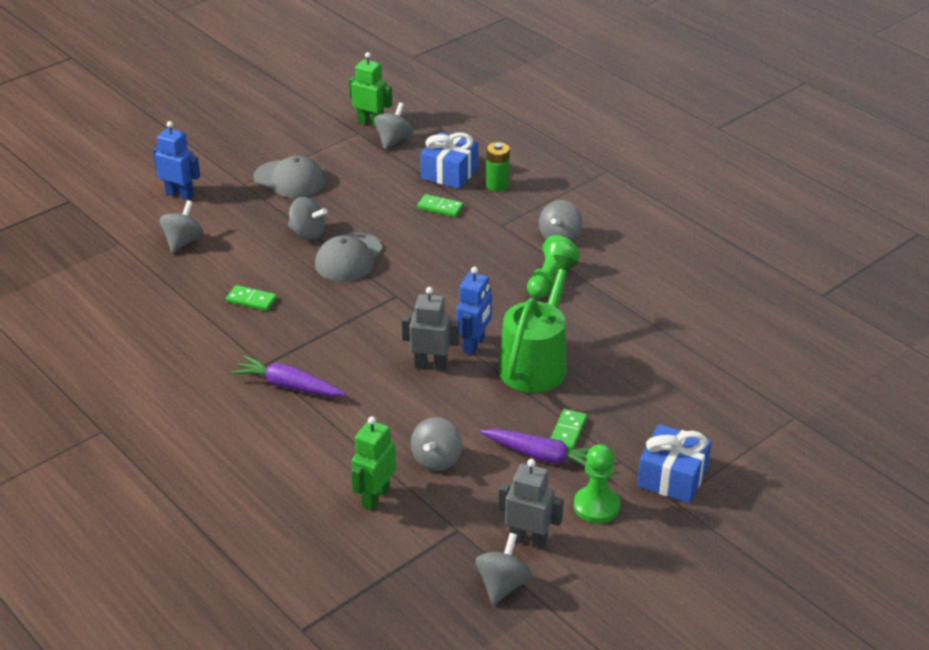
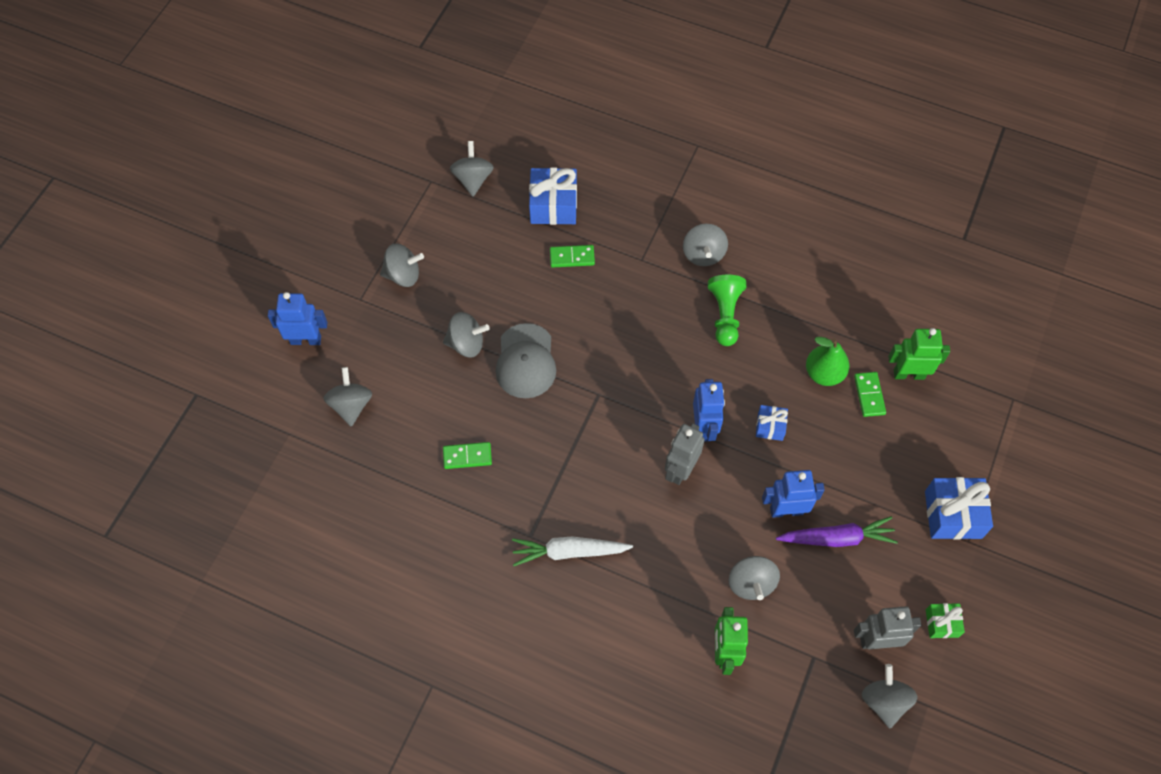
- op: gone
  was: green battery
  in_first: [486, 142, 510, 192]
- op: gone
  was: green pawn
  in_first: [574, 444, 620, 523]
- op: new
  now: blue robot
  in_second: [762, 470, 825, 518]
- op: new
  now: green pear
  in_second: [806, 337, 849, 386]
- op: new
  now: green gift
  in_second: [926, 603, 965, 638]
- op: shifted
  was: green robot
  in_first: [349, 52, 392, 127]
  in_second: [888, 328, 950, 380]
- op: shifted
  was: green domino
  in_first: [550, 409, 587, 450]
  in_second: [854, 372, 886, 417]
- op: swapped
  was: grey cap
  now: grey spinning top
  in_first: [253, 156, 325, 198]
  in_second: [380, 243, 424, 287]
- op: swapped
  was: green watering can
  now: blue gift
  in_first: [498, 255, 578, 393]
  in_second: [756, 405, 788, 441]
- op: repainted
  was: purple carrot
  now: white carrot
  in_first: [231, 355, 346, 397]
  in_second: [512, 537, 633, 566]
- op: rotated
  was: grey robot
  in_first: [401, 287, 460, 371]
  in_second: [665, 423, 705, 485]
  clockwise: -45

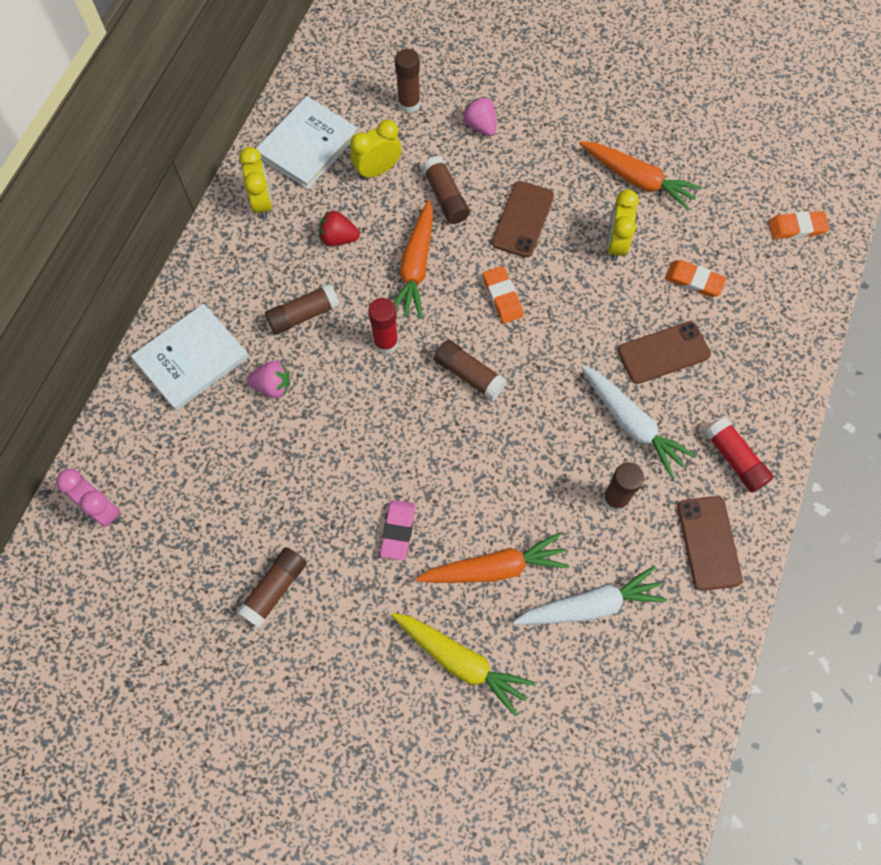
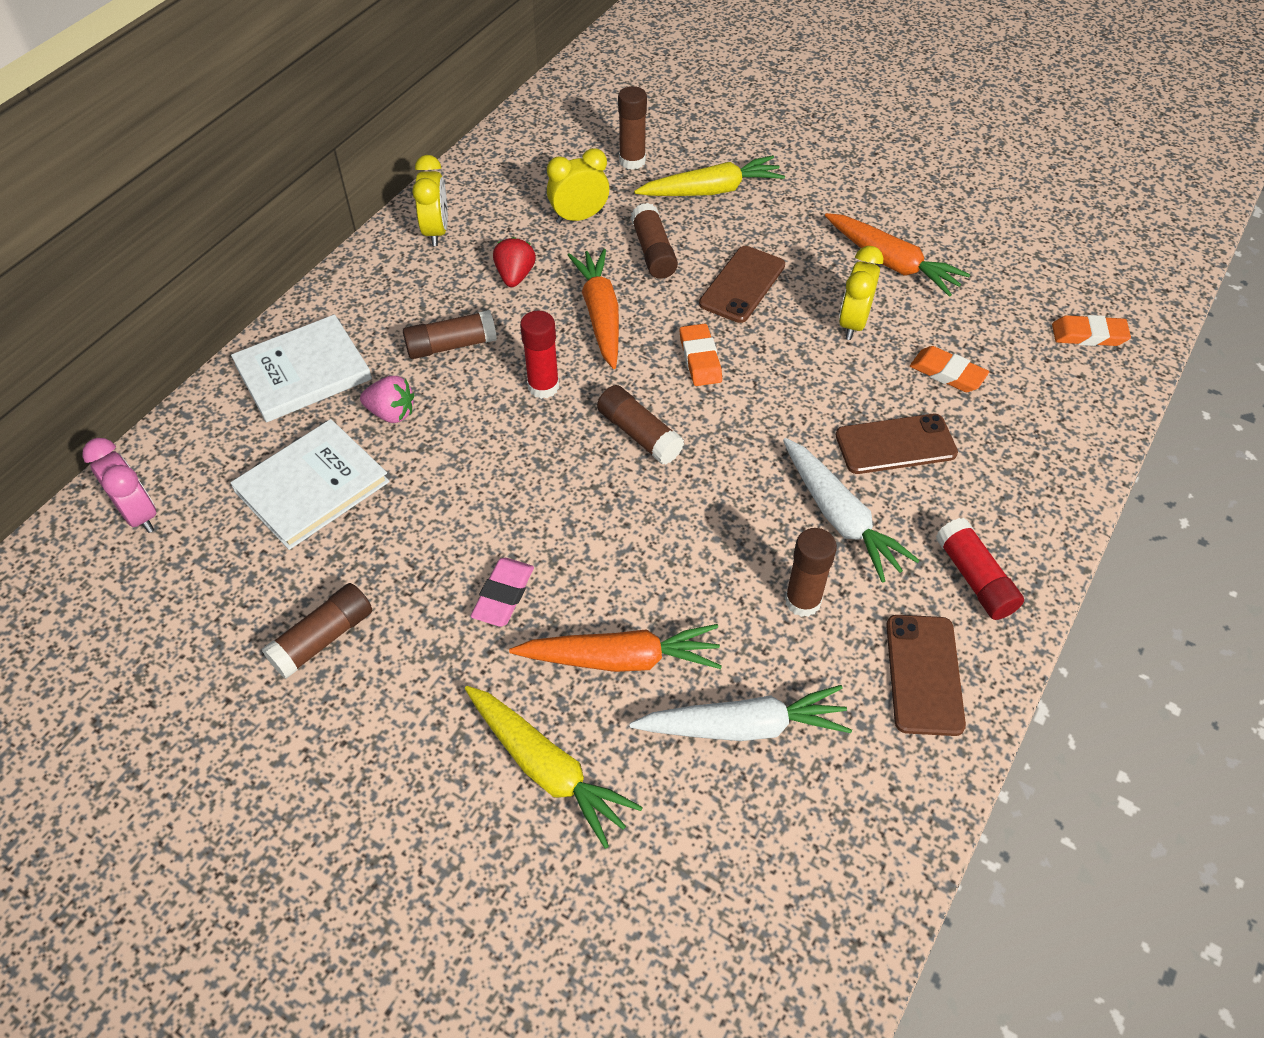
- op: shifted
  was: white book
  in_first: [256, 96, 358, 189]
  in_second: [230, 419, 390, 550]
- op: swapped
  was: pink strawberry
  now: yellow carrot
  in_first: [463, 97, 497, 136]
  in_second: [634, 155, 785, 196]
- op: rotated
  was: red strawberry
  in_first: [319, 211, 360, 246]
  in_second: [493, 237, 536, 287]
  clockwise: 75
- op: rotated
  was: orange carrot
  in_first: [394, 200, 433, 319]
  in_second: [568, 249, 619, 369]
  clockwise: 150

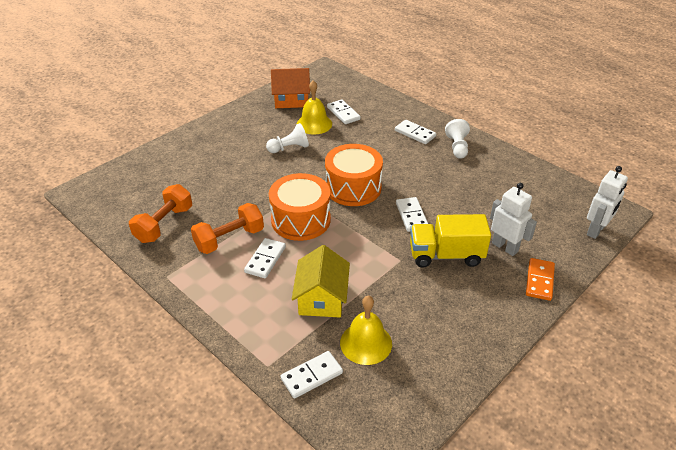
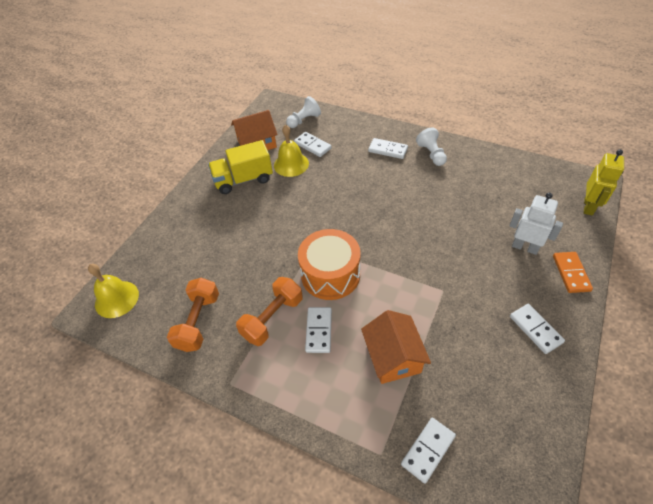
- op: gone
  was: orange drum
  in_first: [325, 144, 383, 206]
- op: shifted
  was: white pawn
  in_first: [266, 123, 309, 153]
  in_second: [286, 96, 321, 128]
- op: shifted
  was: yellow bell
  in_first: [340, 296, 392, 365]
  in_second: [88, 264, 139, 318]
- op: shifted
  was: white domino
  in_first: [396, 197, 428, 232]
  in_second: [510, 304, 565, 354]
- op: shifted
  was: yellow truck
  in_first: [410, 214, 491, 267]
  in_second: [208, 140, 273, 194]
- op: repainted
  was: yellow house
  now: orange house
  in_first: [292, 245, 350, 318]
  in_second: [361, 310, 431, 384]
- op: repainted
  was: white robot
  now: yellow robot
  in_first: [587, 166, 628, 239]
  in_second: [584, 150, 624, 216]

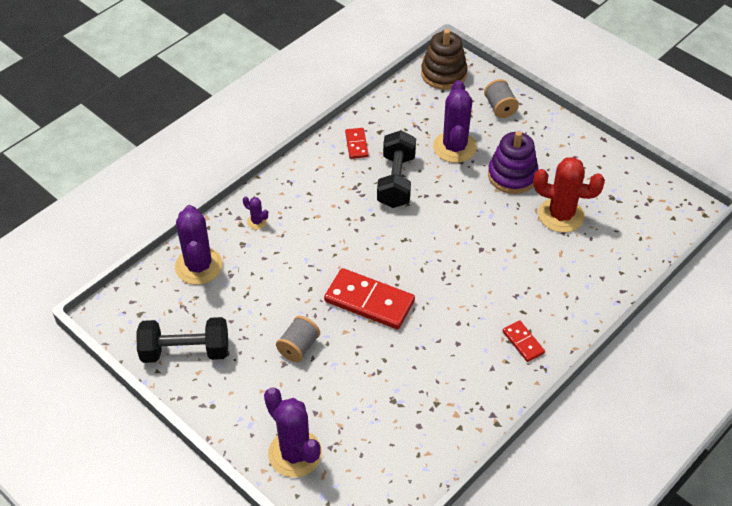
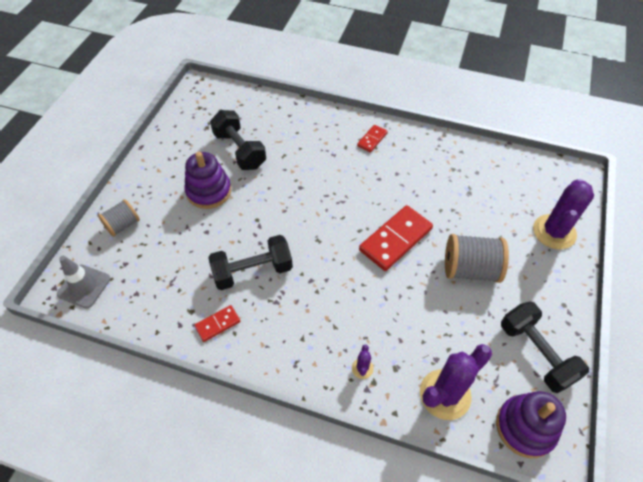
- op: gone
  was: purple cactus
  in_first: [433, 80, 477, 163]
- op: new
  now: purple stacking toy
  in_second: [496, 391, 566, 458]
- op: swapped
  was: brown stacking toy
  now: grey traffic cone
  in_first: [421, 29, 468, 90]
  in_second: [57, 256, 111, 309]
- op: swapped
  was: red cactus
  now: black dumbbell
  in_first: [533, 157, 605, 233]
  in_second: [210, 110, 266, 170]
- op: rotated
  was: red domino
  in_first: [324, 268, 415, 329]
  in_second: [359, 205, 433, 271]
  clockwise: 45
- op: scaled
  was: grey spool
  in_first: [276, 316, 320, 362]
  in_second: [445, 234, 509, 283]
  ratio: 1.62

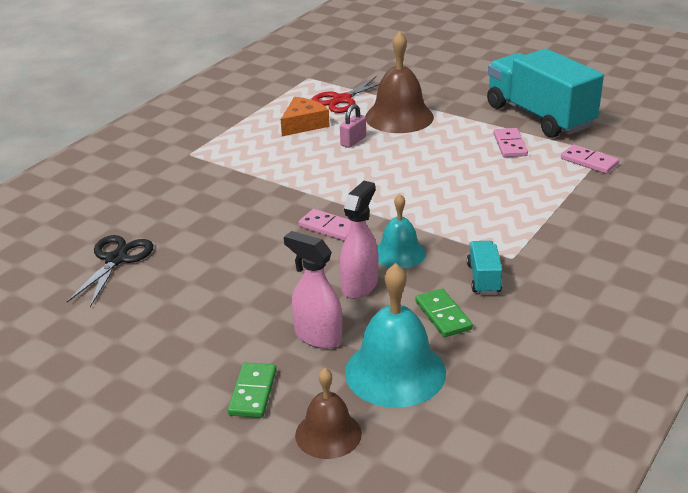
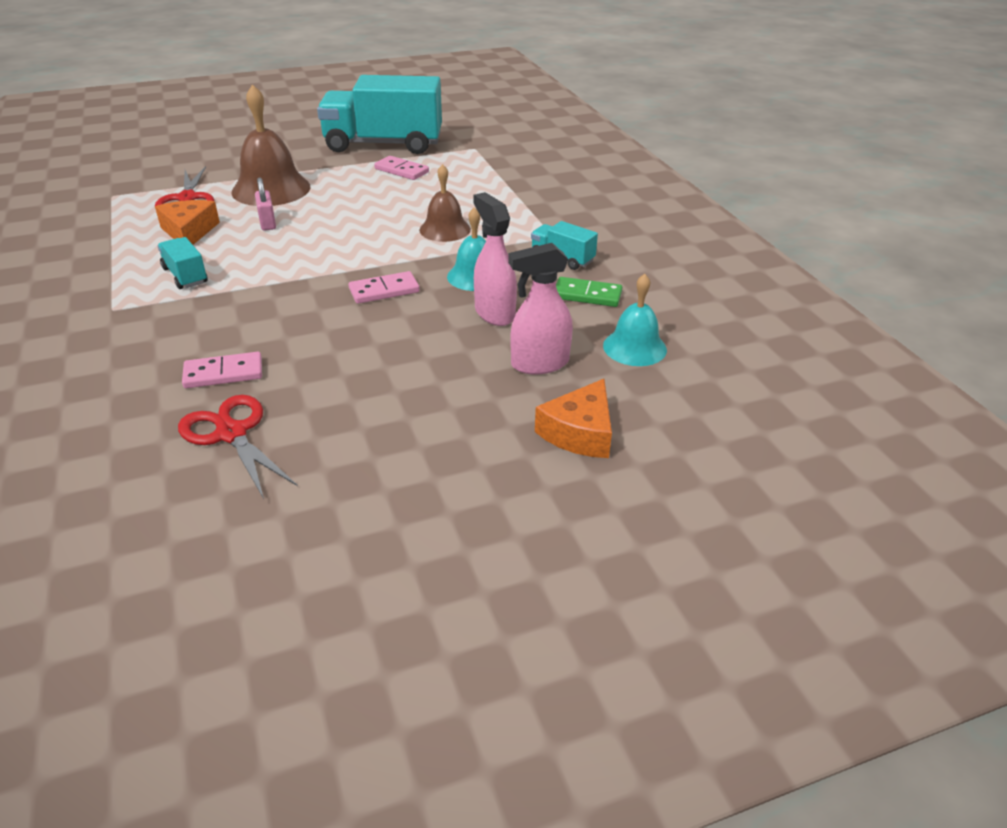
- op: new
  now: turquoise truck
  in_second: [157, 237, 208, 289]
- op: shifted
  was: brown bell
  in_first: [295, 368, 362, 459]
  in_second: [419, 164, 471, 242]
- op: shifted
  was: pink domino
  in_first: [561, 144, 619, 174]
  in_second: [182, 352, 262, 388]
- op: swapped
  was: green domino
  now: orange cheese
  in_first: [228, 362, 277, 418]
  in_second: [535, 379, 612, 458]
- op: repainted
  was: black scissors
  now: red scissors
  in_first: [67, 235, 154, 307]
  in_second: [178, 395, 298, 499]
- op: scaled
  was: turquoise bell
  in_first: [345, 263, 446, 408]
  in_second: [603, 274, 667, 366]
  ratio: 0.61

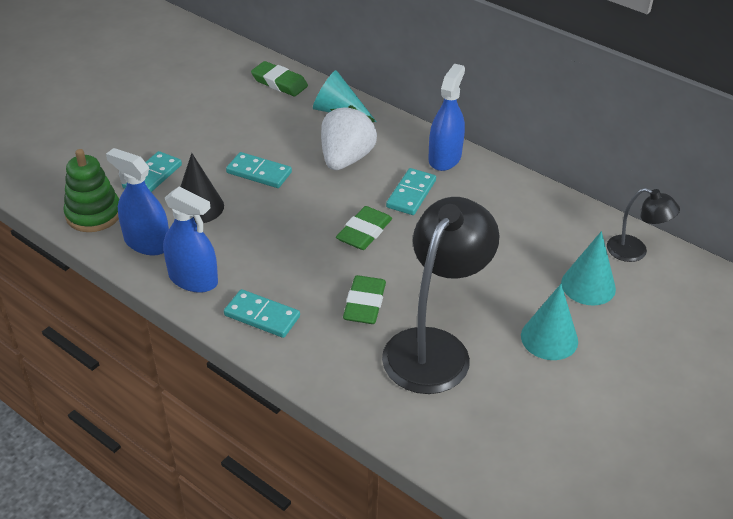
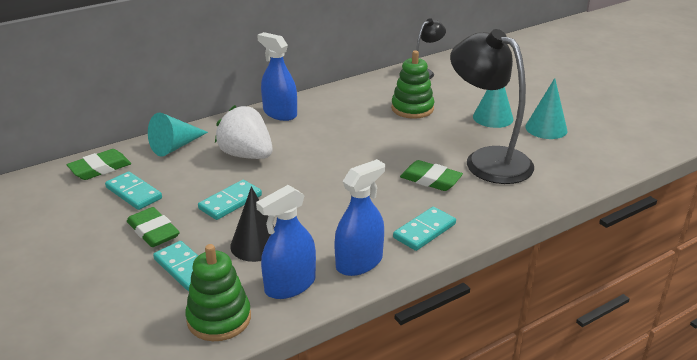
- op: new
  now: green stacking toy
  in_second: [391, 50, 434, 119]
- op: shifted
  was: green eraser
  in_first: [336, 206, 392, 250]
  in_second: [127, 207, 180, 247]
- op: shifted
  was: turquoise domino
  in_first: [386, 168, 436, 215]
  in_second: [105, 171, 162, 210]
- op: shifted
  was: turquoise cone
  in_first: [561, 231, 616, 306]
  in_second: [525, 78, 567, 139]

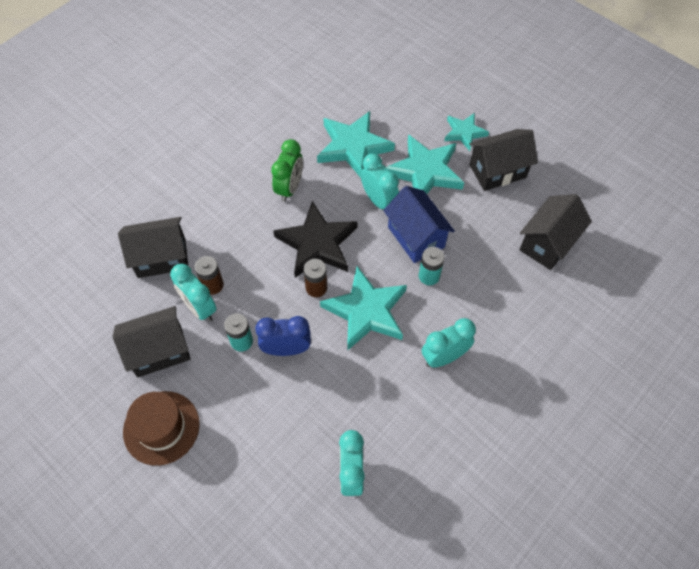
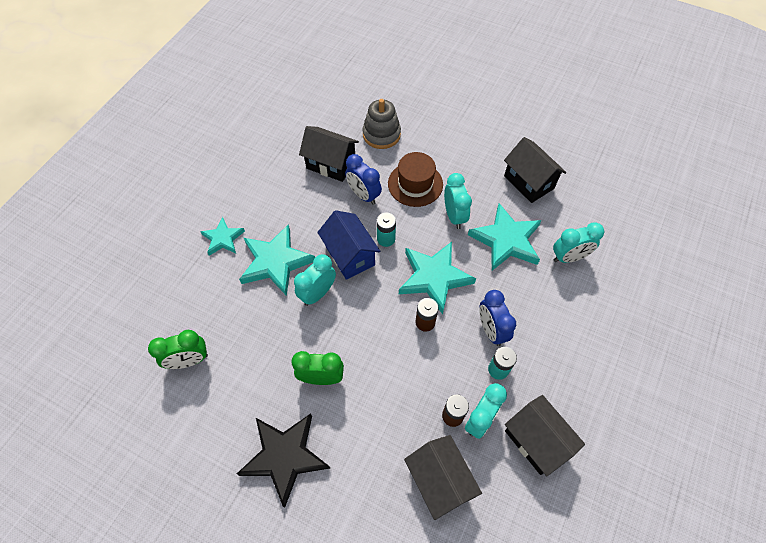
- op: new
  now: green clock
  in_second: [148, 330, 208, 369]
- op: new
  now: blue clock
  in_second: [345, 154, 382, 205]
- op: new
  now: grey stacking toy
  in_second: [363, 99, 401, 149]
- op: shifted
  was: brown hat
  in_first: [123, 391, 200, 466]
  in_second: [388, 152, 443, 207]
- op: shifted
  was: black star
  in_first: [273, 201, 358, 278]
  in_second: [237, 413, 330, 508]
- op: shifted
  was: turquoise star
  in_first: [317, 111, 395, 178]
  in_second: [468, 203, 542, 271]
- op: shifted
  was: black house
  in_first: [469, 129, 538, 191]
  in_second: [504, 137, 566, 203]
- op: rotated
  was: blue house
  in_first: [383, 186, 455, 263]
  in_second: [317, 210, 380, 280]
  clockwise: -75
- op: rotated
  was: turquoise clock
  in_first: [422, 318, 476, 368]
  in_second: [444, 173, 472, 229]
  clockwise: -150

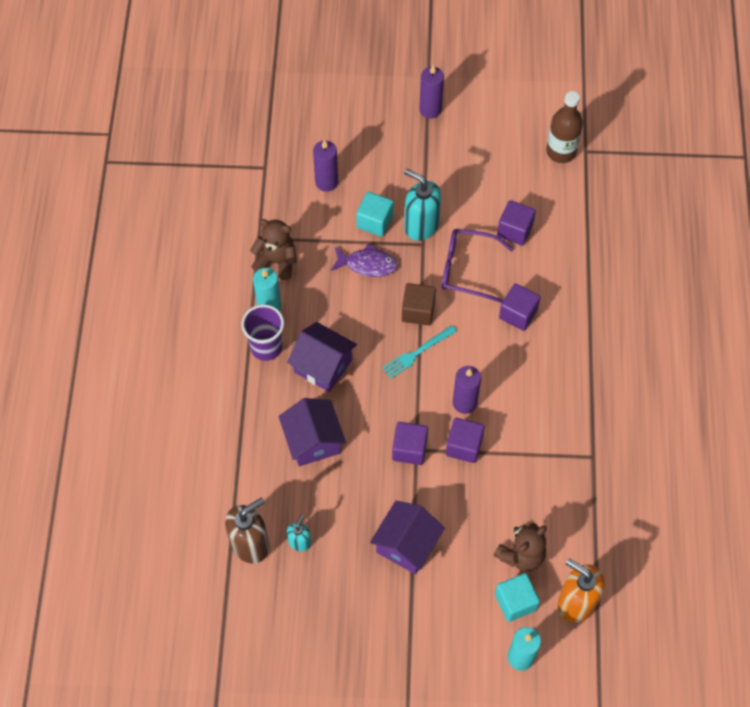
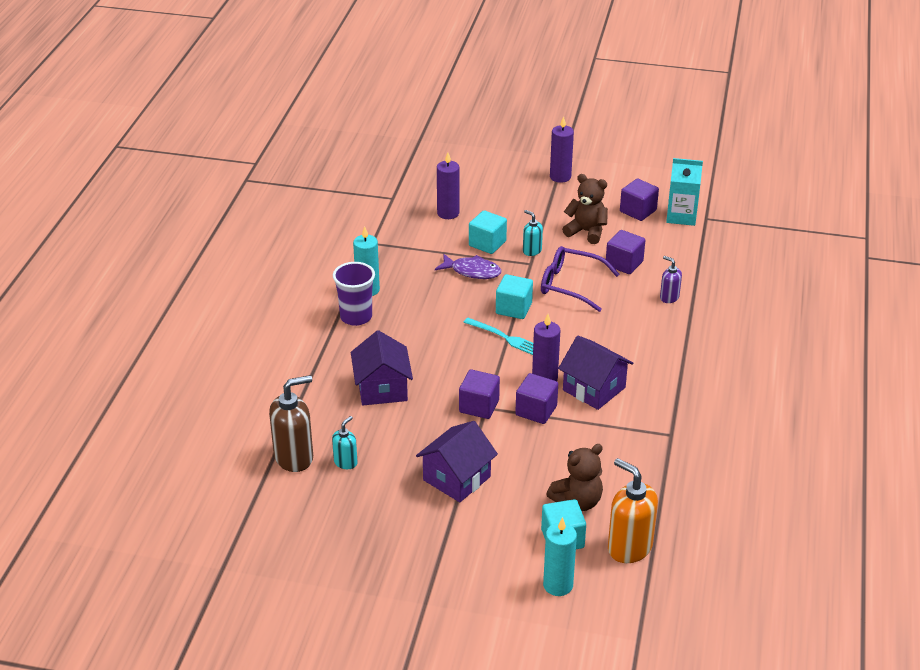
- op: new
  now: purple soap dispenser
  in_second: [660, 256, 682, 303]
- op: shifted
  was: brown teddy bear
  in_first: [250, 219, 297, 280]
  in_second: [562, 174, 608, 244]
- op: shifted
  was: purple house
  in_first: [287, 322, 357, 392]
  in_second: [558, 335, 633, 410]
- op: shifted
  was: purple cube
  in_first: [499, 283, 541, 331]
  in_second: [620, 179, 659, 221]
- op: swapped
  was: brown bottle
  now: turquoise carton
  in_first: [546, 91, 583, 163]
  in_second: [666, 158, 703, 226]
- op: repainted
  was: brown cube
  now: turquoise cube
  in_first: [402, 283, 436, 325]
  in_second: [496, 274, 533, 319]
- op: rotated
  was: turquoise fork
  in_first: [382, 325, 457, 379]
  in_second: [463, 318, 533, 355]
  clockwise: -120
- op: scaled
  was: turquoise soap dispenser
  in_first: [404, 168, 441, 241]
  in_second: [523, 210, 543, 256]
  ratio: 0.53

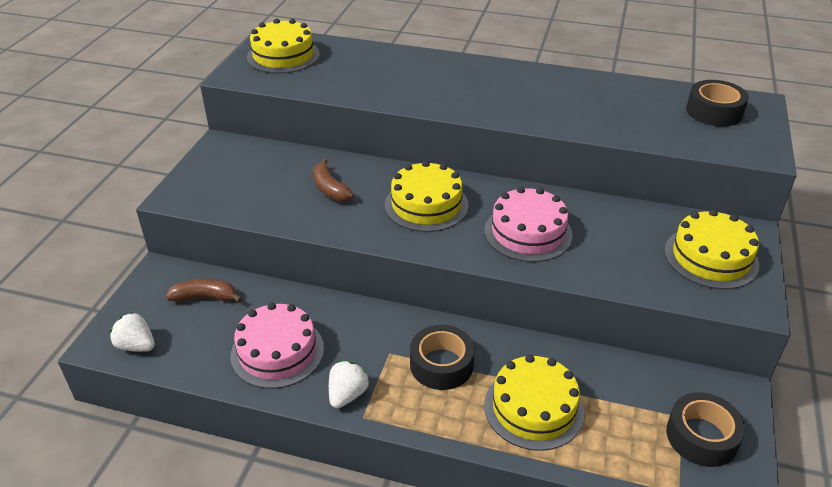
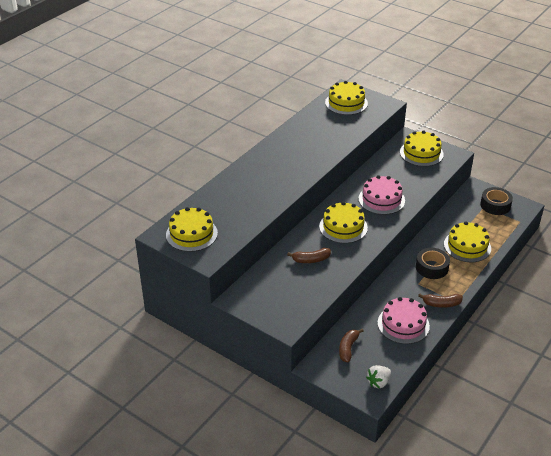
- op: swapped
  was: white strawberry
  now: brown banana
  in_first: [329, 361, 369, 408]
  in_second: [418, 294, 463, 308]
- op: swapped
  was: black tape
  now: yellow cake
  in_first: [686, 80, 749, 127]
  in_second: [325, 81, 368, 115]

